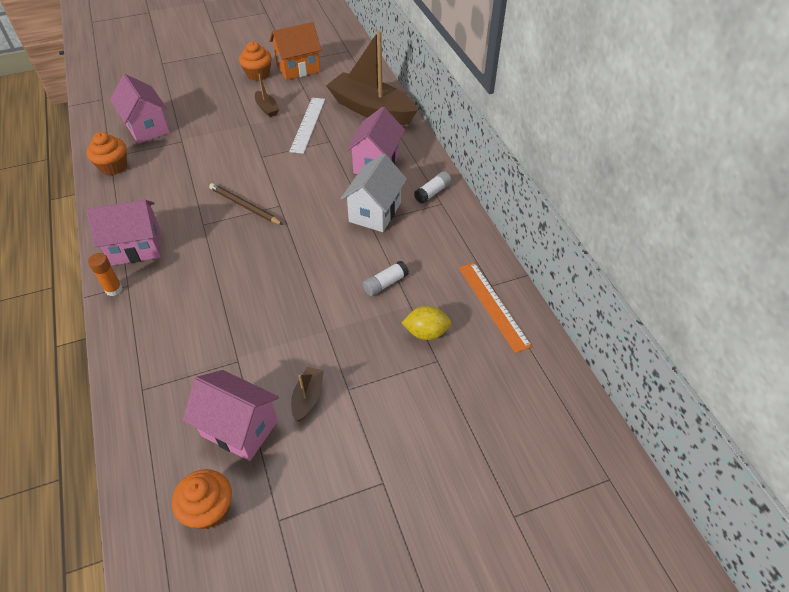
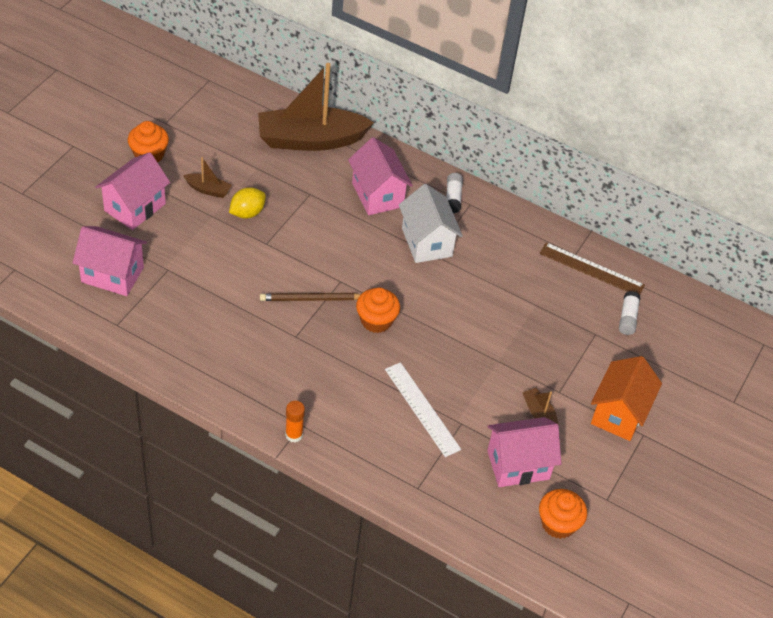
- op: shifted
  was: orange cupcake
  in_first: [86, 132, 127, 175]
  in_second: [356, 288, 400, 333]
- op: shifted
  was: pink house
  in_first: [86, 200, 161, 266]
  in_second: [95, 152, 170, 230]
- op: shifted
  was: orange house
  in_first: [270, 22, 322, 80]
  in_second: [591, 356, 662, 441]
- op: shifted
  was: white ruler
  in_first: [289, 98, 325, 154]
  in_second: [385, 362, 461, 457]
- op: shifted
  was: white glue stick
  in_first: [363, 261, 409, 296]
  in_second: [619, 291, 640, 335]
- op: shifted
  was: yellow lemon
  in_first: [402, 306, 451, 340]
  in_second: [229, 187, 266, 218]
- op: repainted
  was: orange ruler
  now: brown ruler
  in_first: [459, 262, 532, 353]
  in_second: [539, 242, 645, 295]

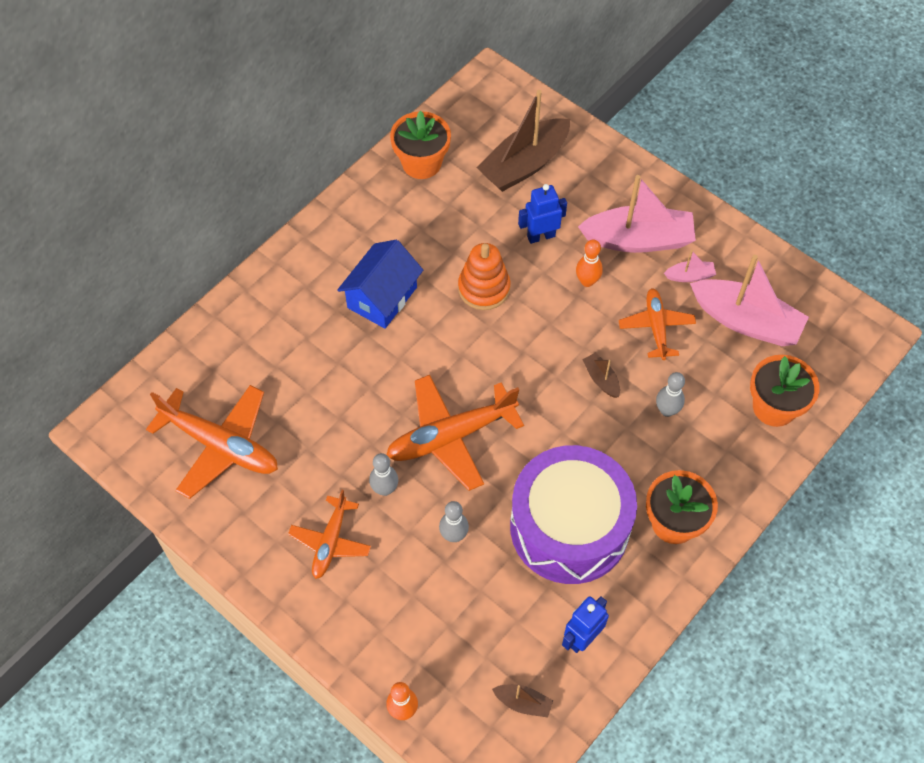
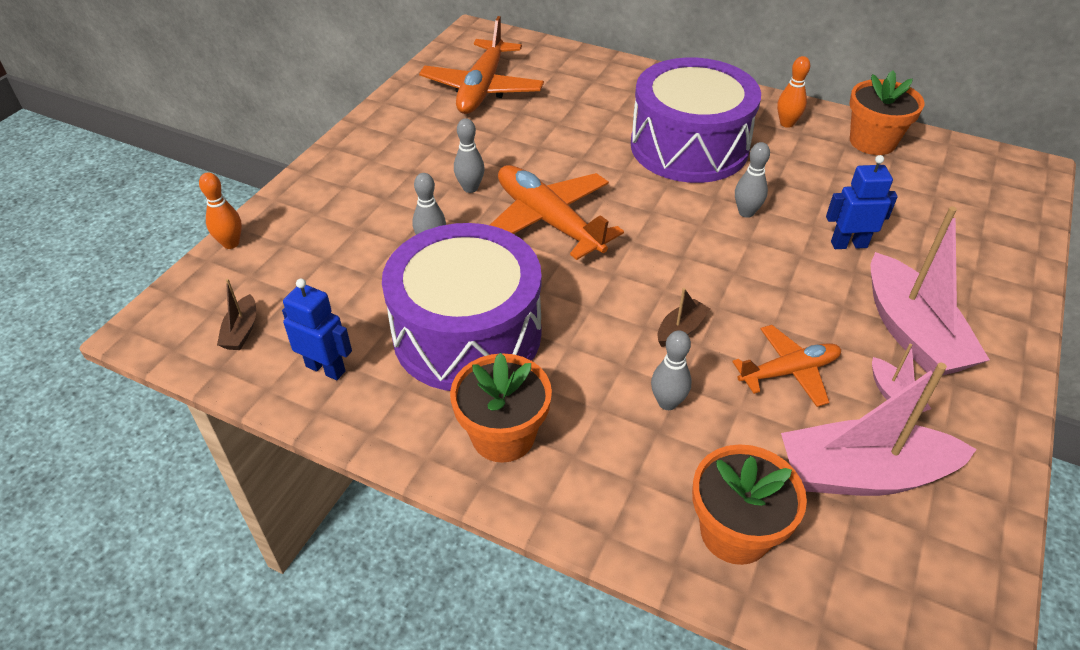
- op: gone
  was: orange plane
  in_first: [288, 490, 371, 579]
- op: gone
  was: brown boat
  in_first: [477, 90, 570, 192]
- op: shifted
  was: orange bowling pin
  in_first: [576, 239, 603, 287]
  in_second: [777, 56, 810, 128]
- op: swapped
  was: blue house
  now: purple drum
  in_first: [337, 240, 423, 329]
  in_second: [631, 57, 761, 183]
- op: swapped
  was: orange stacking toy
  now: grey bowling pin
  in_first: [458, 243, 510, 310]
  in_second: [735, 142, 770, 218]
- op: rotated
  was: blue robot
  in_first: [518, 184, 567, 244]
  in_second: [826, 155, 898, 249]
  clockwise: -60
- op: rotated
  was: pink boat
  in_first: [690, 255, 809, 346]
  in_second: [781, 363, 977, 496]
  clockwise: 75

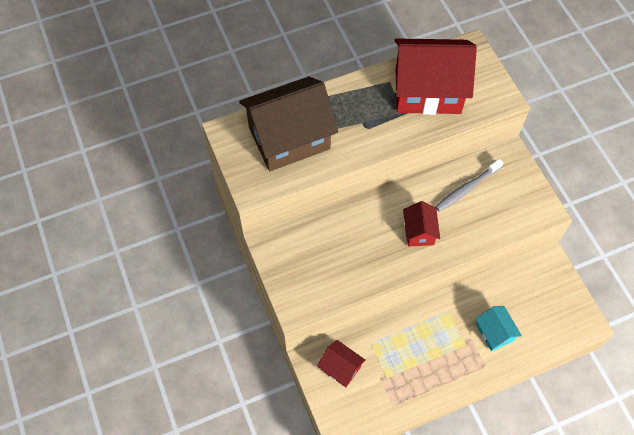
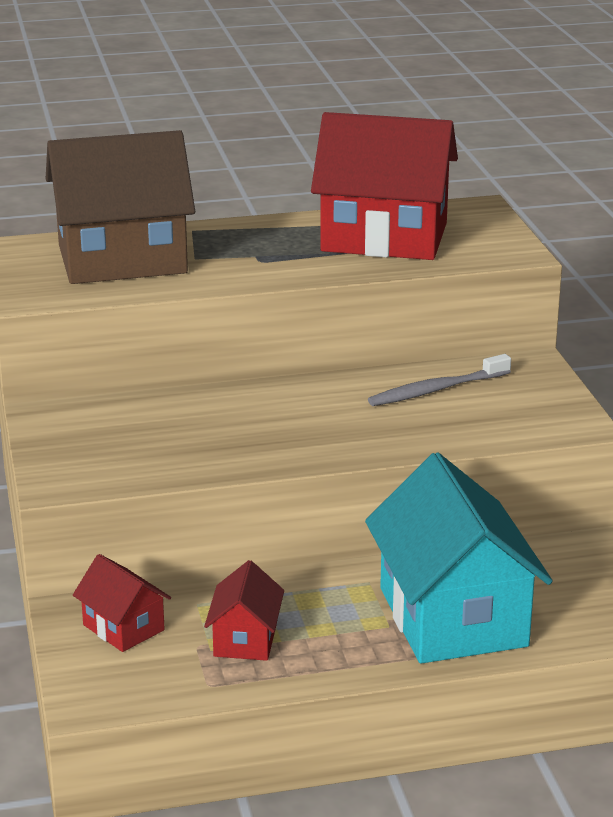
- op: shifted
  was: red house
  in_first: [403, 201, 440, 246]
  in_second: [204, 560, 284, 661]
- op: scaled
  was: turquoise house
  in_first: [476, 306, 522, 351]
  in_second: [365, 452, 553, 664]
  ratio: 2.12

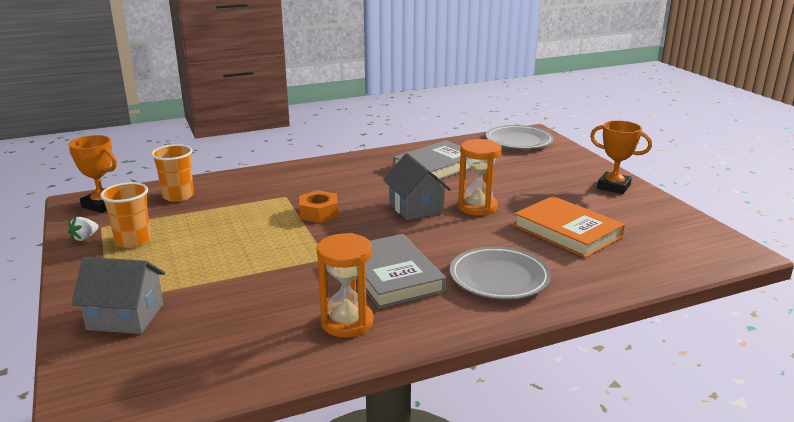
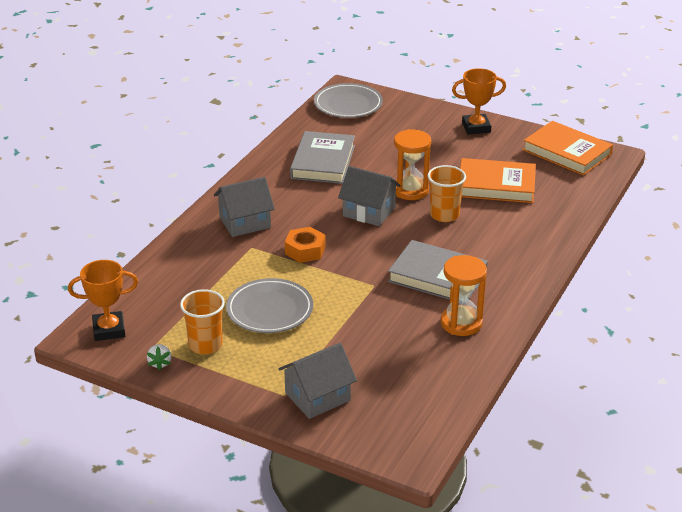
- op: new
  now: grey house
  in_second: [214, 177, 275, 237]
- op: new
  now: orange book
  in_second: [523, 121, 613, 176]
- op: shifted
  was: orange cup
  in_first: [151, 144, 194, 202]
  in_second: [428, 165, 466, 222]
- op: shifted
  was: grey plate
  in_first: [450, 246, 551, 300]
  in_second: [226, 278, 313, 333]

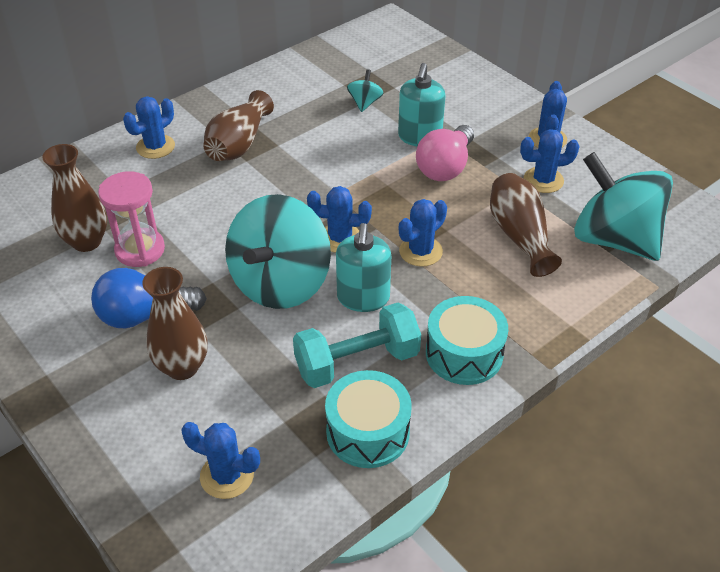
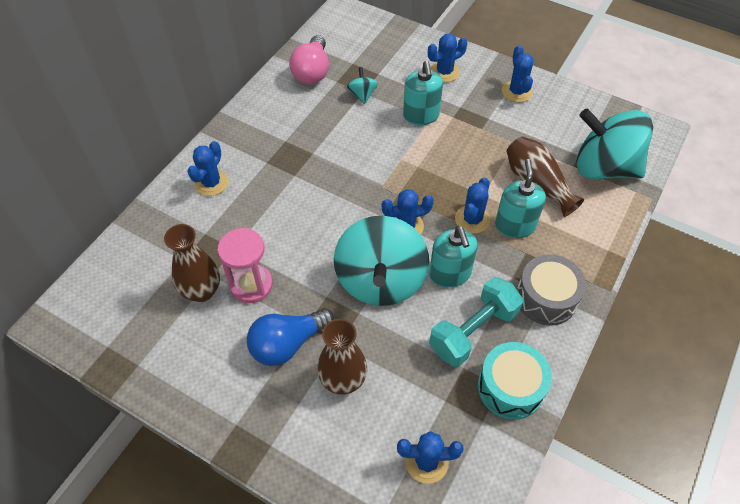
- op: gone
  was: brown vase
  in_first: [203, 90, 274, 161]
- op: new
  now: turquoise soap dispenser
  in_second: [495, 159, 546, 238]
- op: shifted
  was: pink light bulb
  in_first: [416, 125, 474, 181]
  in_second: [289, 35, 329, 84]
- op: shifted
  was: blue cactus
  in_first: [520, 129, 580, 193]
  in_second: [428, 34, 467, 82]
- op: repainted
  was: turquoise drum
  now: grey drum
  in_first: [426, 296, 508, 385]
  in_second: [517, 254, 586, 326]

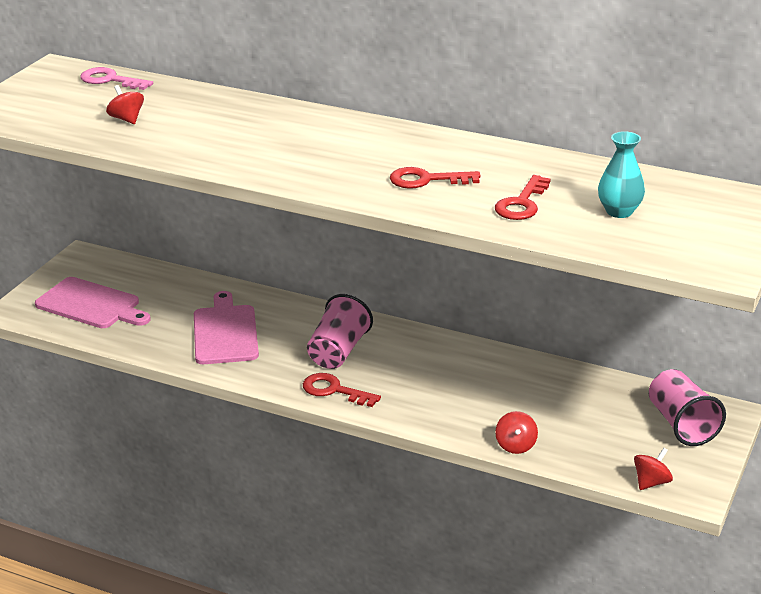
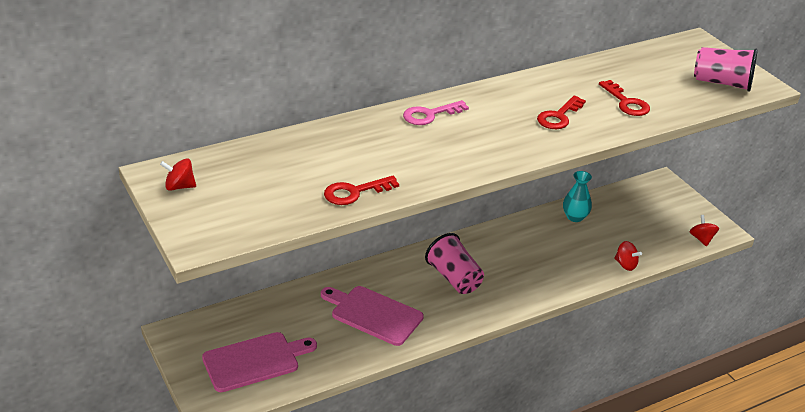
- op: shifted
  was: pink key
  in_first: [80, 67, 153, 90]
  in_second: [403, 100, 469, 125]
- op: shifted
  was: red spinning top
  in_first: [106, 85, 144, 124]
  in_second: [160, 158, 196, 191]
- op: shifted
  was: red key
  in_first: [303, 373, 381, 407]
  in_second: [324, 176, 399, 205]
- op: shifted
  was: turquoise vase
  in_first: [598, 131, 645, 218]
  in_second: [563, 171, 592, 222]
- op: shifted
  was: pink cup
  in_first: [649, 369, 726, 446]
  in_second: [694, 47, 758, 92]

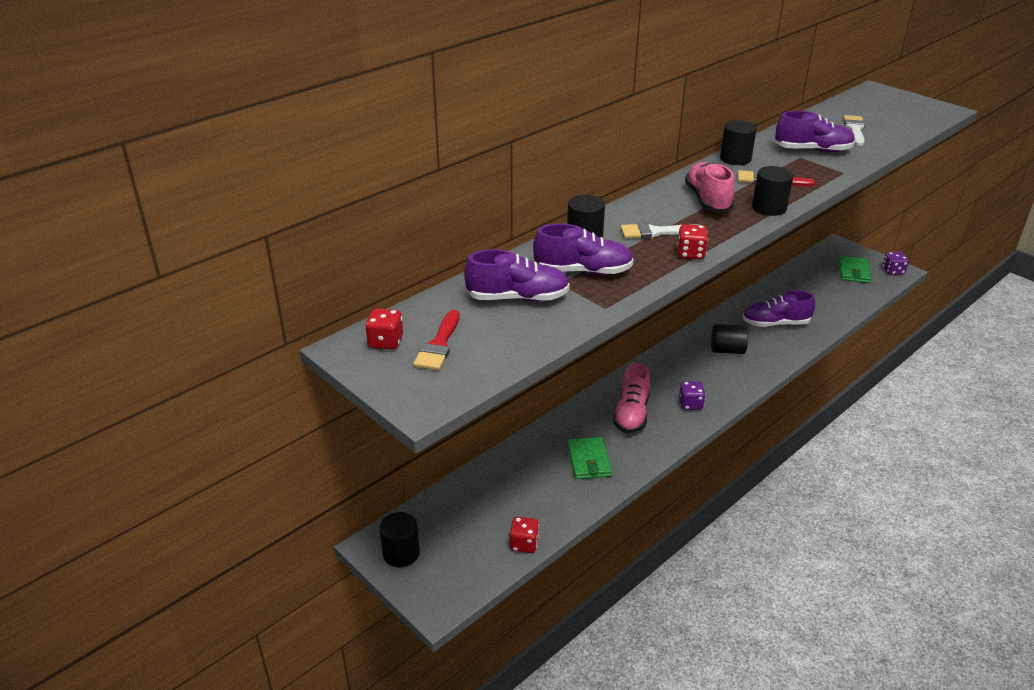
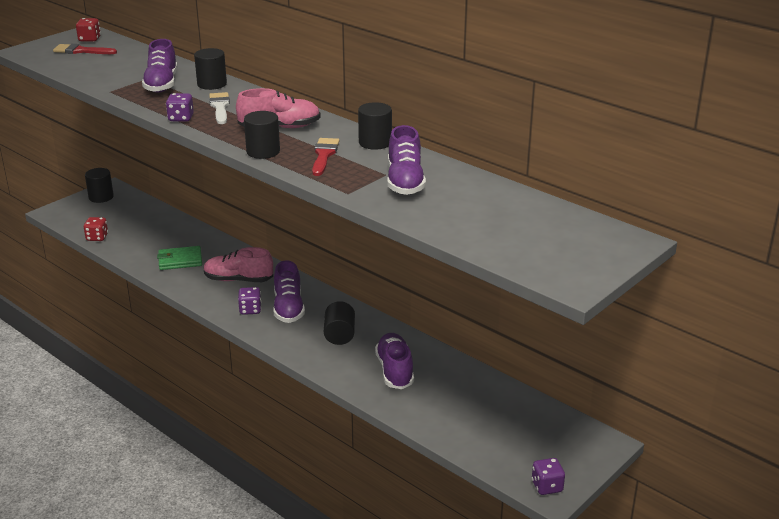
- op: gone
  was: green wallet
  in_first: [839, 256, 871, 283]
- op: gone
  was: white brush
  in_first: [843, 115, 865, 146]
- op: shifted
  was: purple shoe
  in_first: [464, 249, 570, 302]
  in_second: [273, 260, 305, 323]
- op: repainted
  was: red dice
  now: purple dice
  in_first: [677, 224, 708, 260]
  in_second: [166, 93, 194, 122]

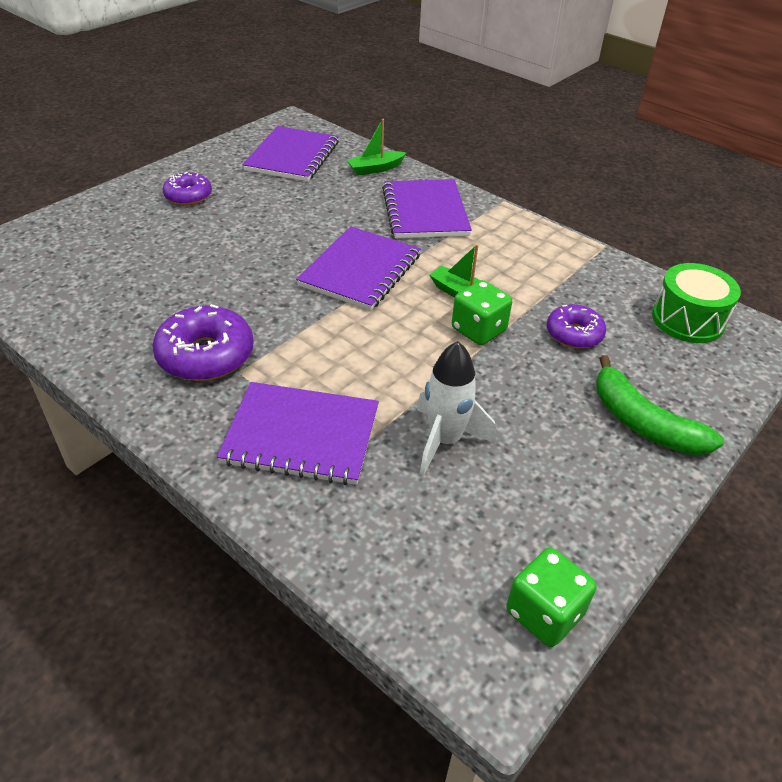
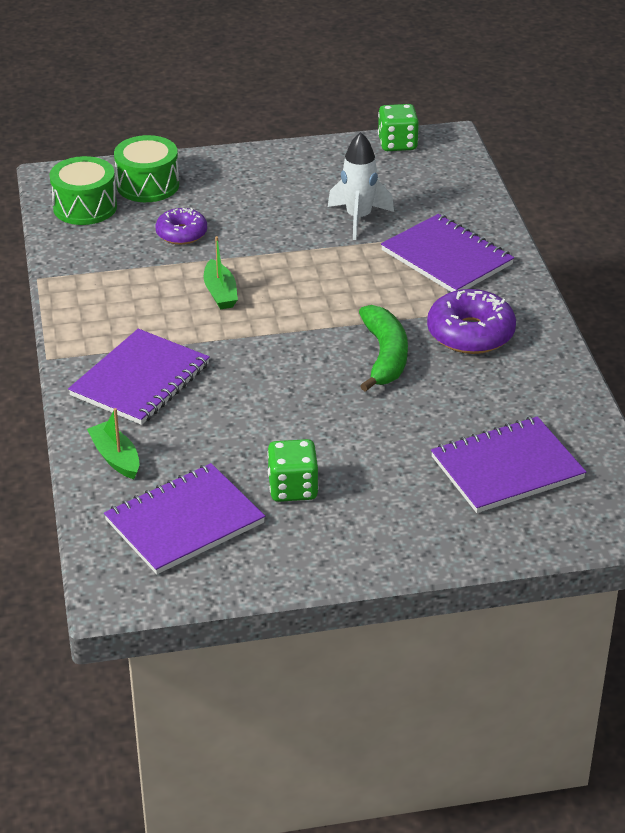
- op: gone
  was: purple donut
  in_first: [163, 172, 212, 205]
- op: new
  now: green drum
  in_second: [114, 135, 179, 202]
- op: shifted
  was: purple notebook
  in_first: [296, 226, 421, 311]
  in_second: [431, 416, 586, 513]
- op: shifted
  was: green dice
  in_first: [452, 280, 512, 345]
  in_second: [267, 439, 318, 502]
- op: shifted
  was: green banana
  in_first: [596, 355, 724, 455]
  in_second: [359, 305, 408, 392]
- op: rotated
  was: green boat
  in_first: [347, 119, 406, 176]
  in_second: [87, 408, 139, 479]
  clockwise: -135

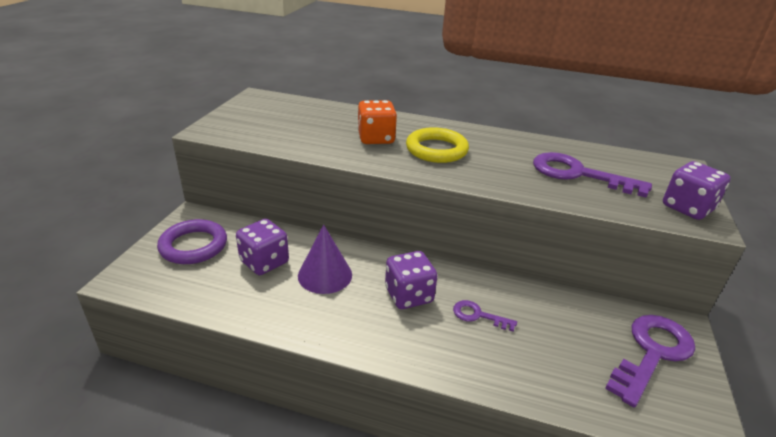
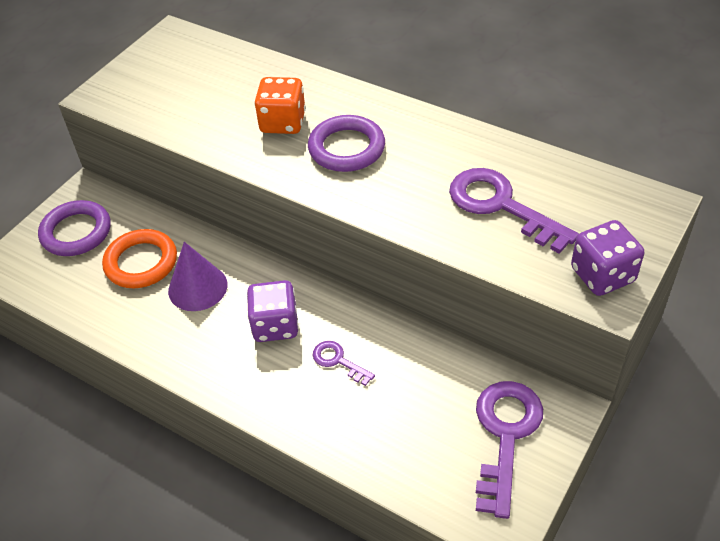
- op: swapped
  was: purple dice
  now: orange ring
  in_first: [236, 219, 289, 275]
  in_second: [102, 229, 177, 288]
- op: repainted
  was: yellow ring
  now: purple ring
  in_first: [406, 127, 469, 163]
  in_second: [308, 115, 385, 172]
- op: rotated
  was: purple key
  in_first: [605, 315, 695, 408]
  in_second: [476, 381, 543, 519]
  clockwise: -45

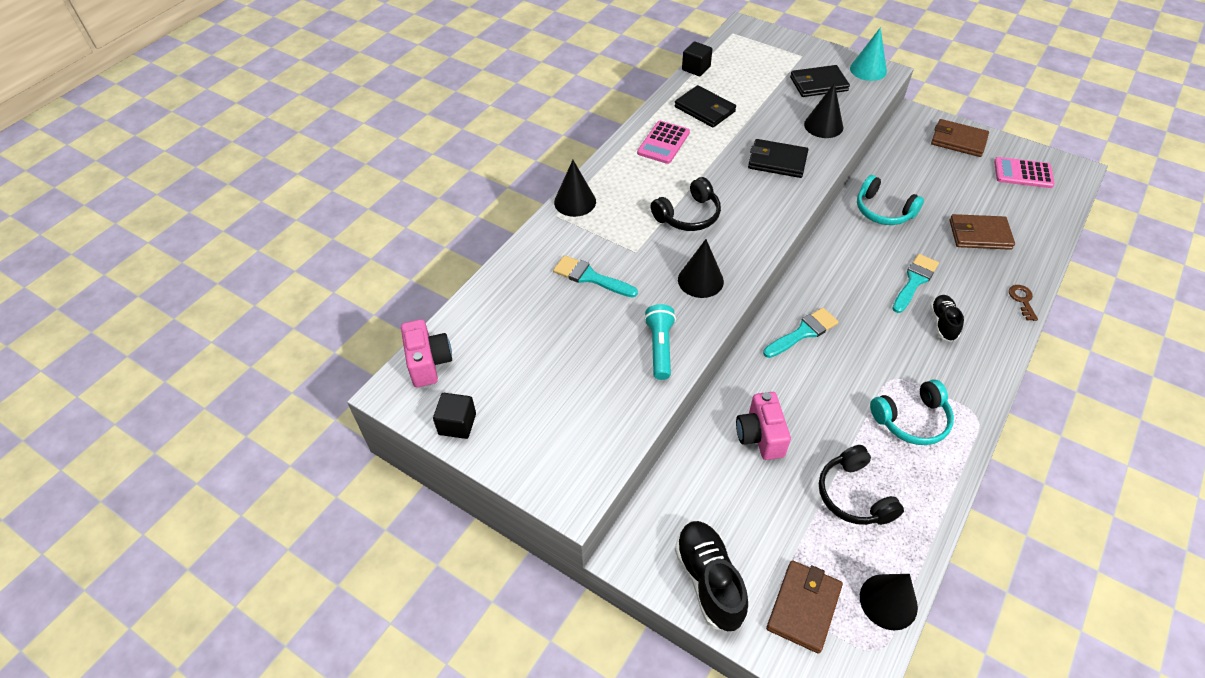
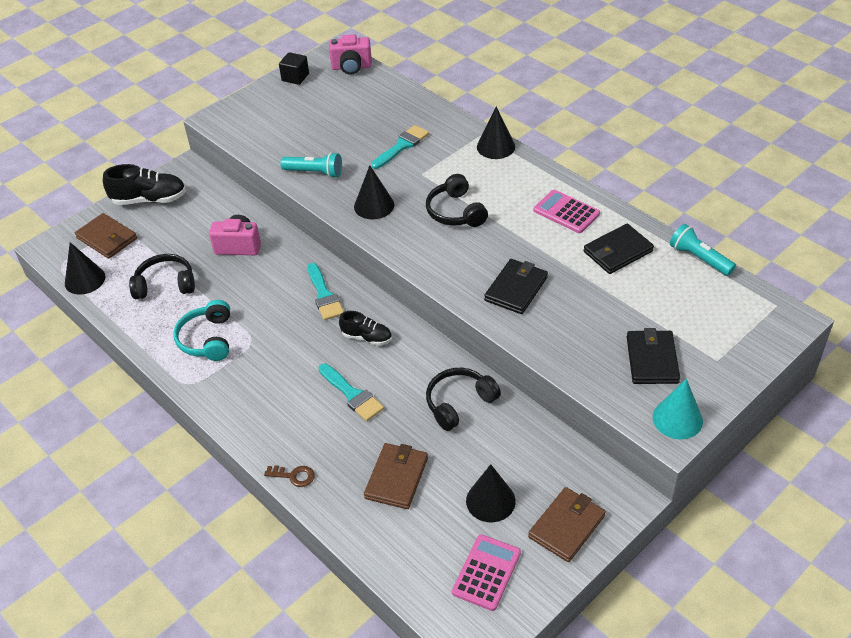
- op: shifted
  was: black cone
  in_first: [804, 83, 843, 138]
  in_second: [466, 464, 516, 522]
- op: shifted
  was: black shoe
  in_first: [930, 295, 964, 341]
  in_second: [339, 311, 392, 346]
- op: swapped
  was: black cube
  now: turquoise flashlight
  in_first: [682, 41, 712, 76]
  in_second: [670, 224, 736, 276]
- op: repainted
  was: turquoise headphones
  now: black headphones
  in_first: [857, 175, 924, 225]
  in_second: [426, 368, 501, 431]

